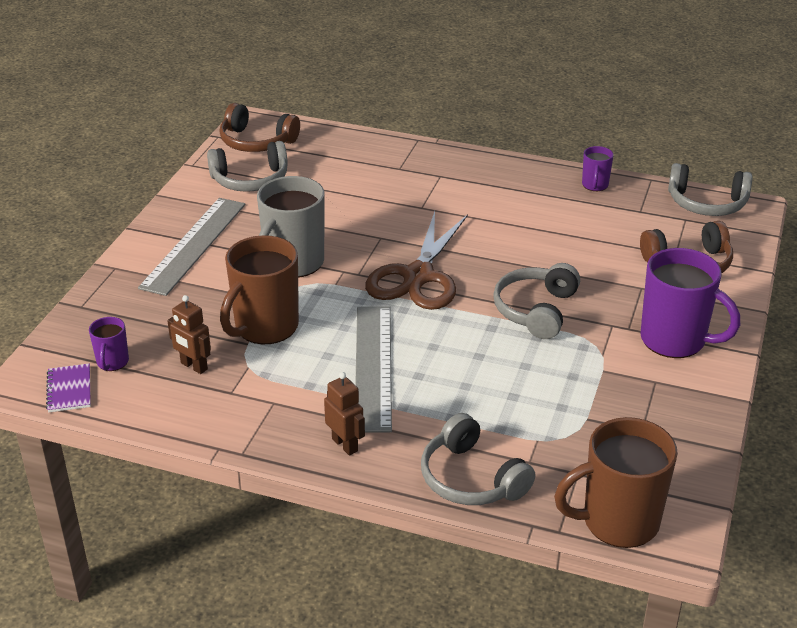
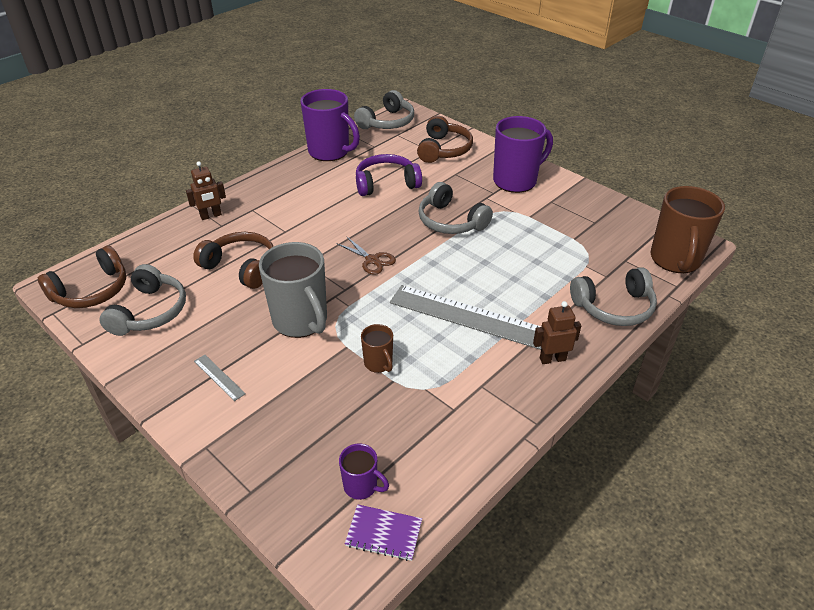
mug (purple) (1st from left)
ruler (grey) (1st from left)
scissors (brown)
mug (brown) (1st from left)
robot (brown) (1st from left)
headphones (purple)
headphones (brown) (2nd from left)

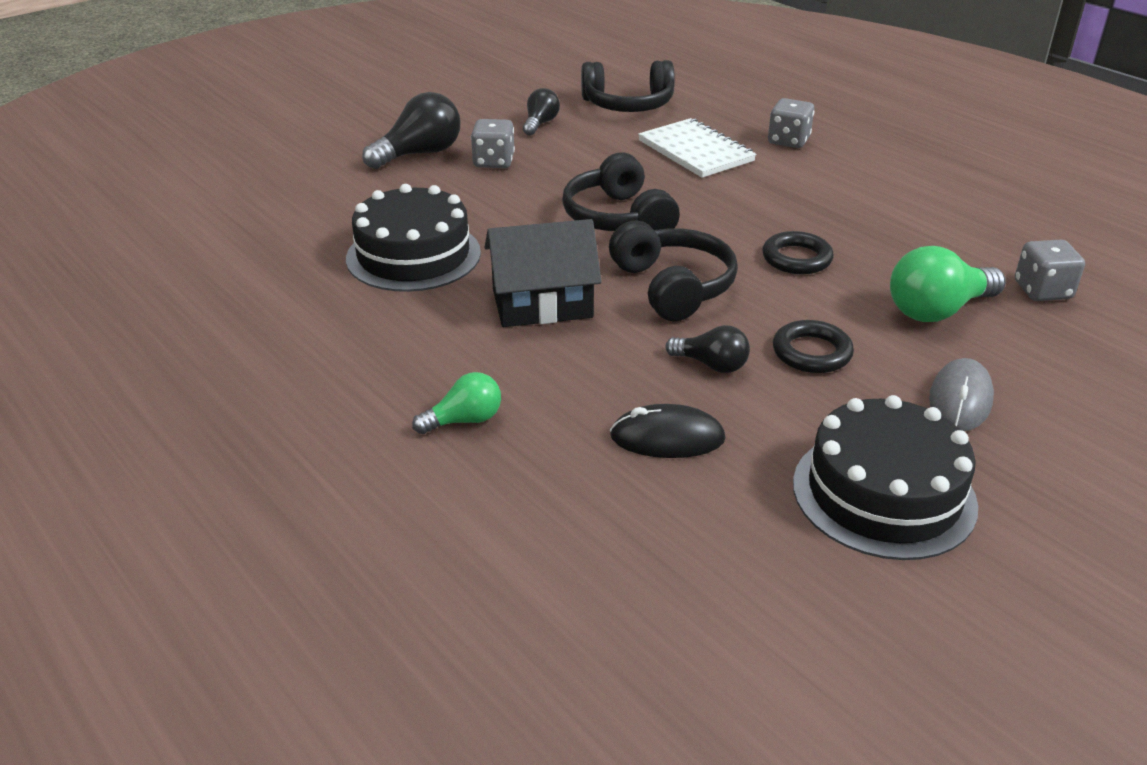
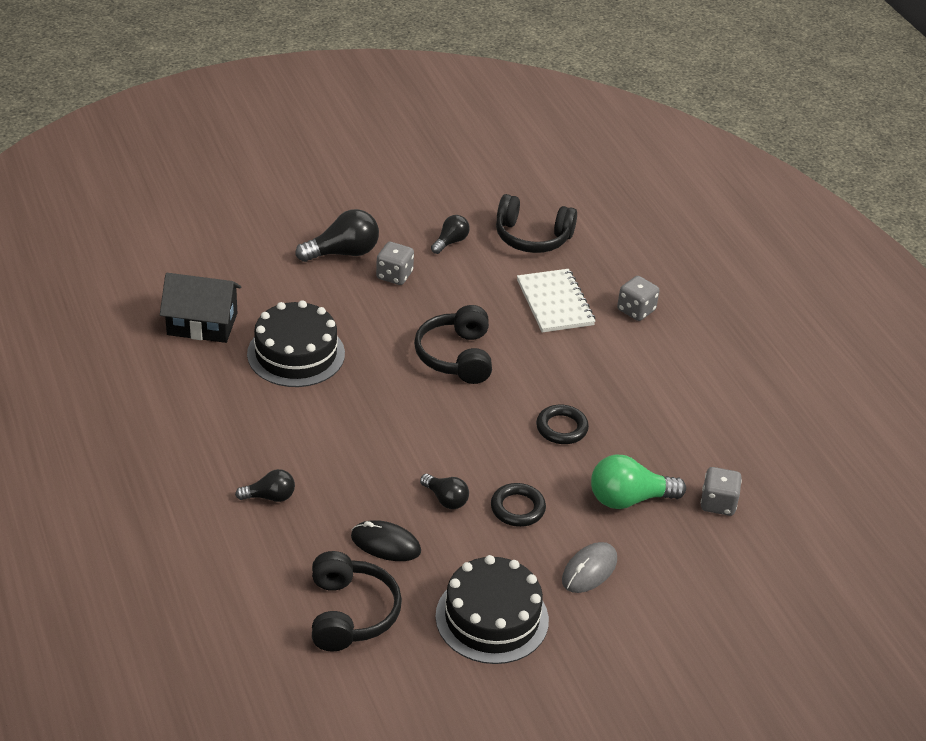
house (black)
headphones (black) (1st from left)
light bulb (black) (1st from left)

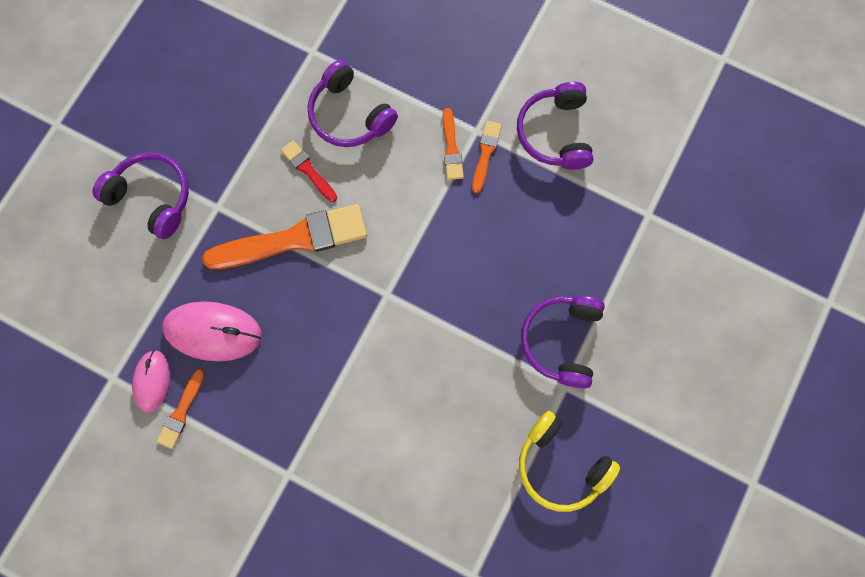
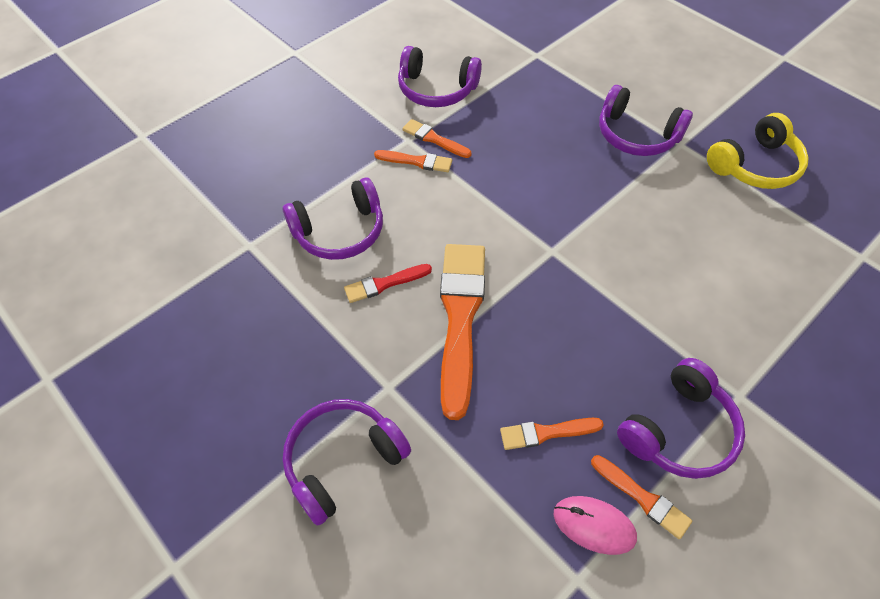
brush (orange) (4th from left)
headphones (purple) (5th from left)

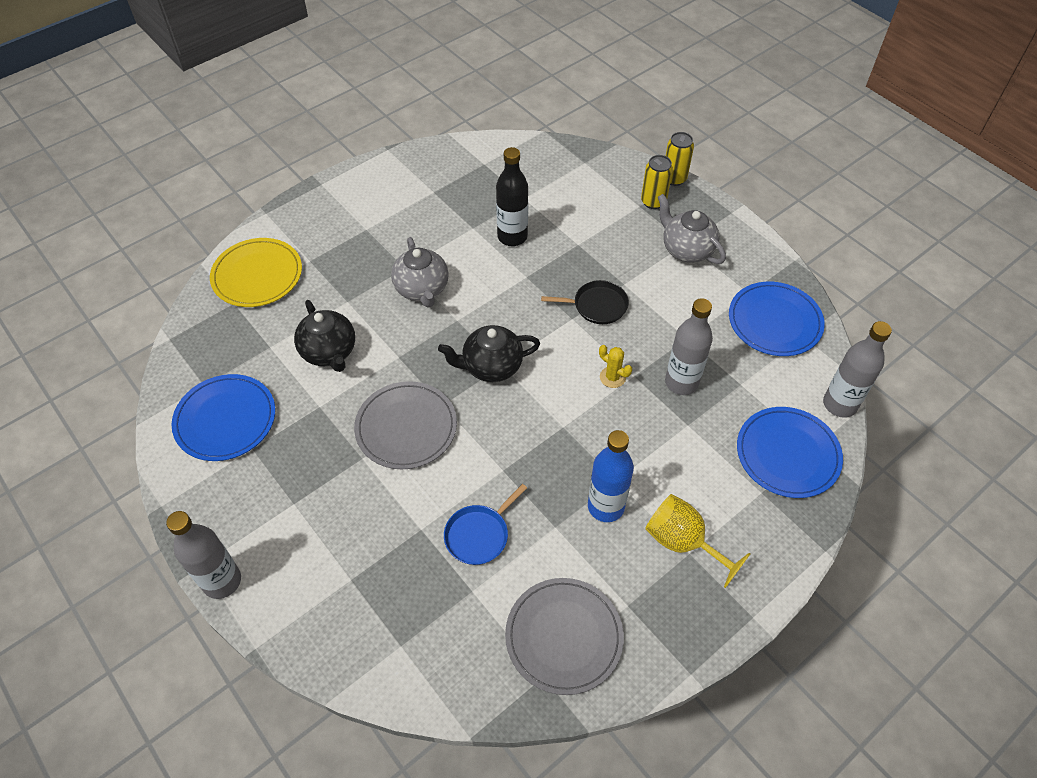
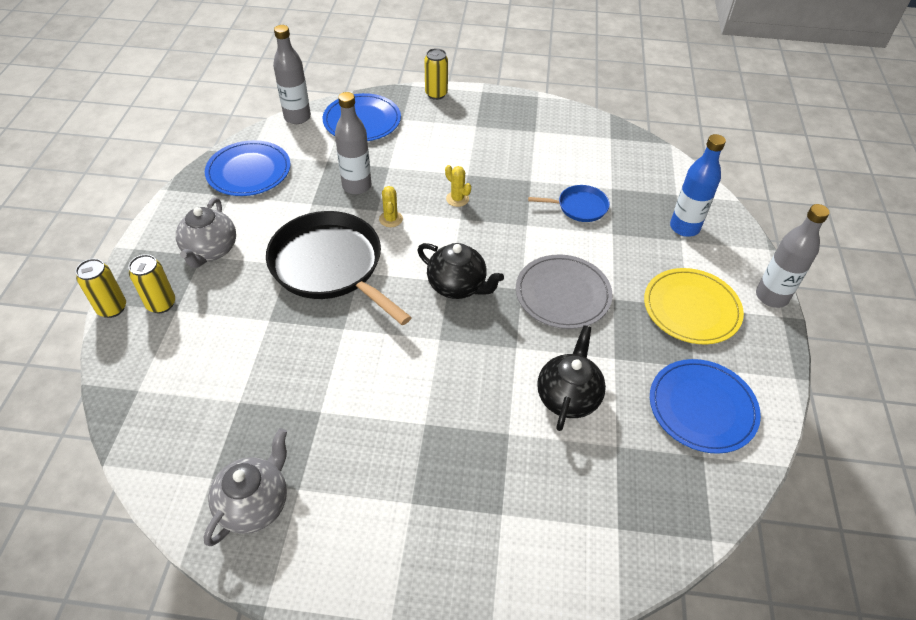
bottle (black)
teapot (grey) (2nd from left)
plate (yellow)
pan (black)
bottle (blue)
goblet (yellow)
plate (grey) (2nd from left in the first image)
can (yellow) (3rd from left)
cactus (yellow) (2nd from left)

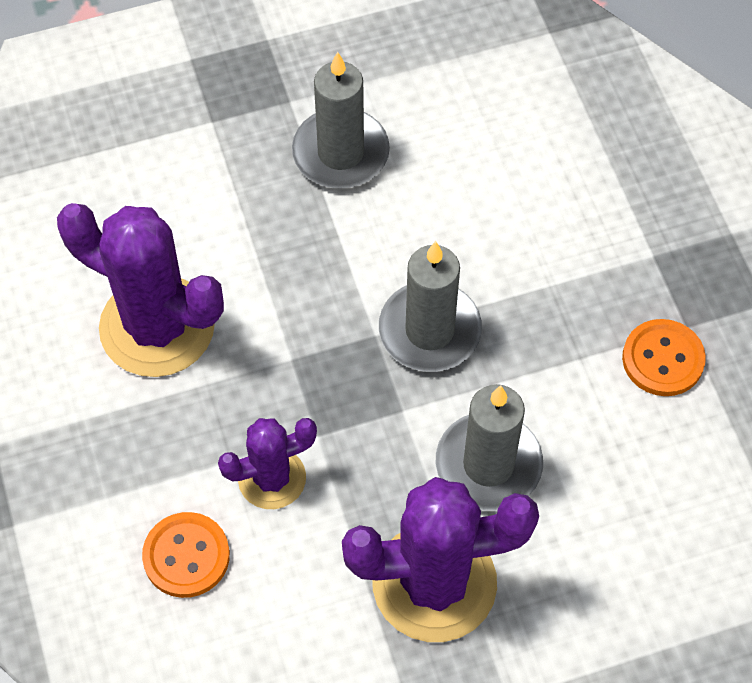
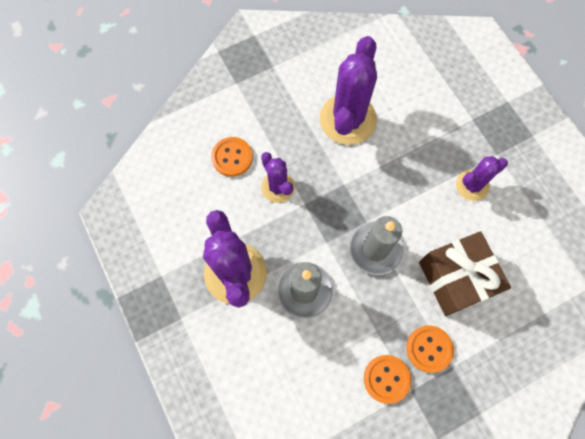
cactus (purple) (4th from left)
gift (brown)
button (orange) (3rd from left)

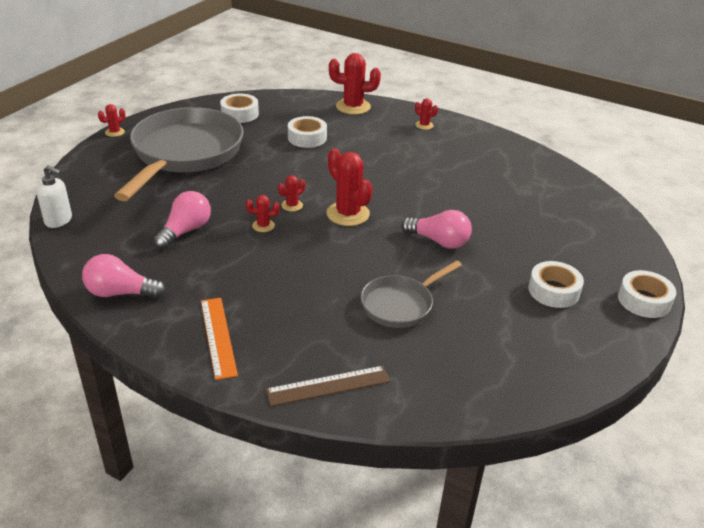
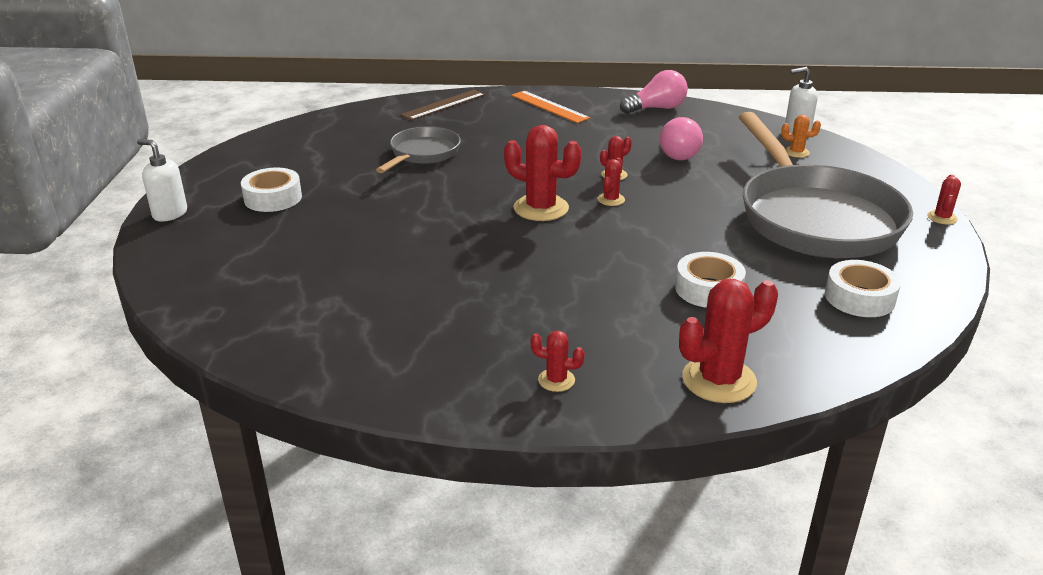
light bulb (pink) (3rd from left in the first image)
soap dispenser (white) (1st from left)
cactus (orange)

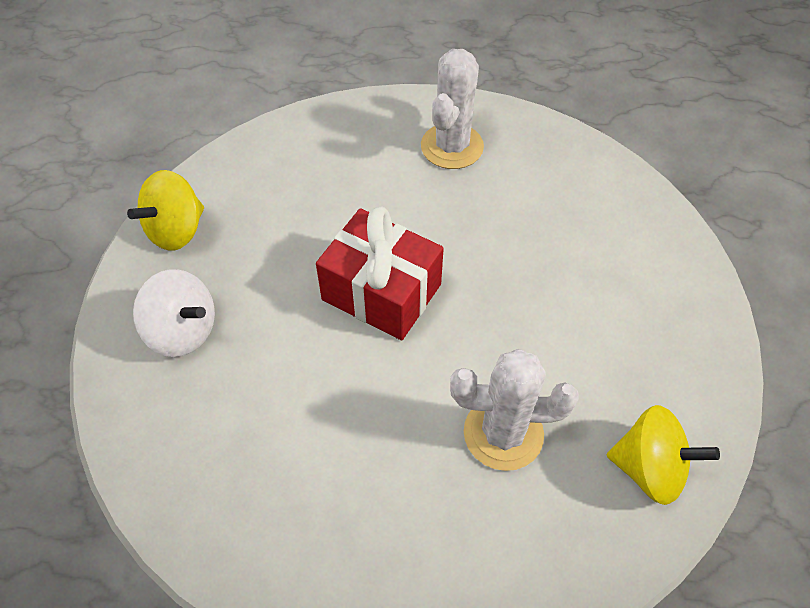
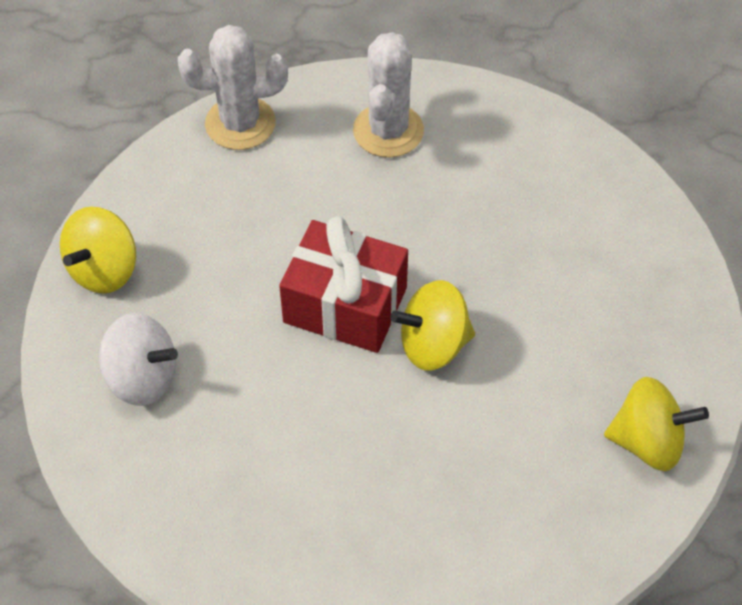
cactus (white) (1st from left)
spinning top (yellow) (2nd from left)

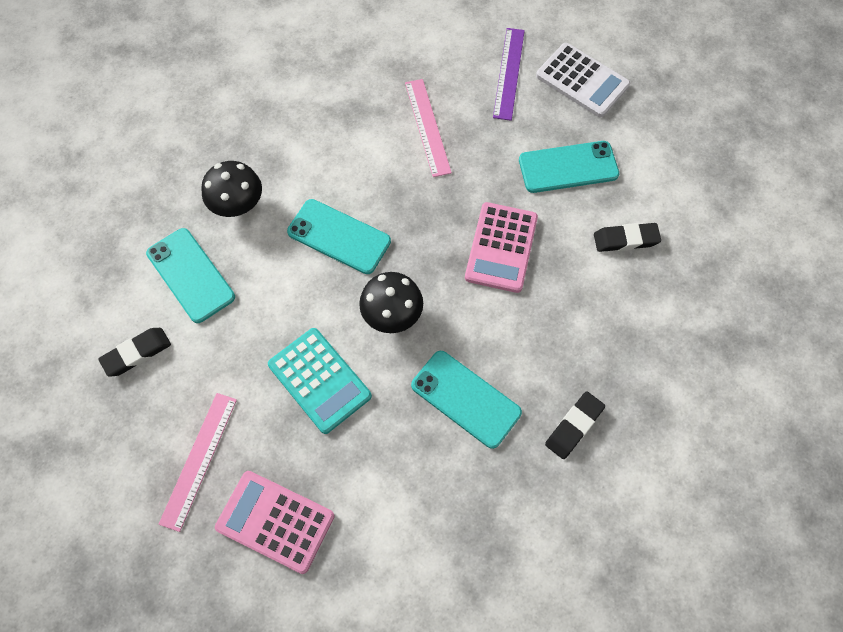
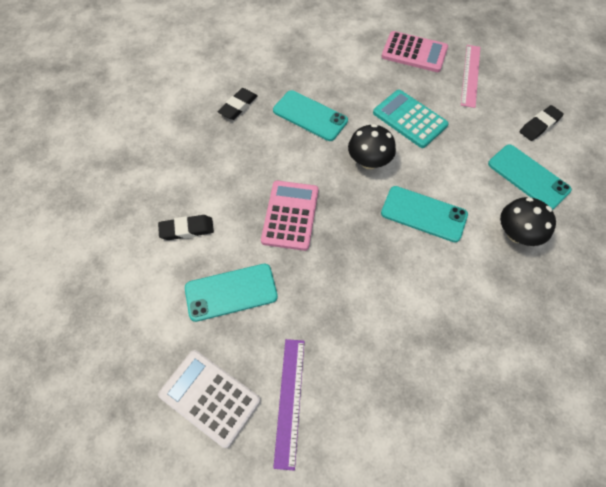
ruler (pink) (2nd from left in the first image)

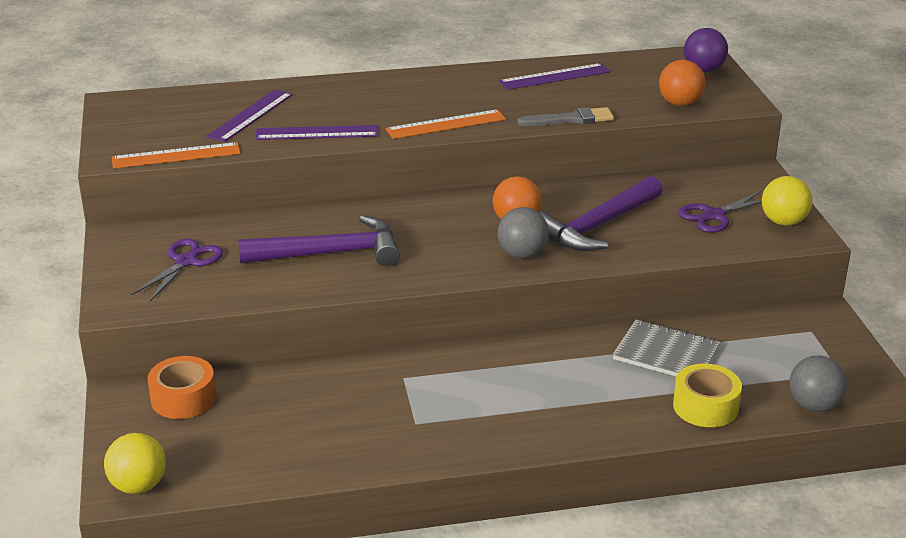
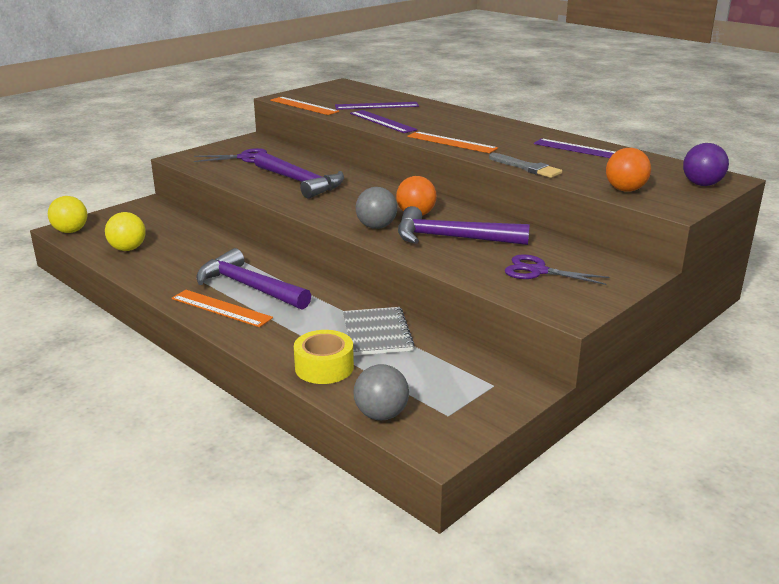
ball (yellow) (2nd from left)
tape (orange)
hammer (purple) (1st from left)
ruler (orange) (1st from left)

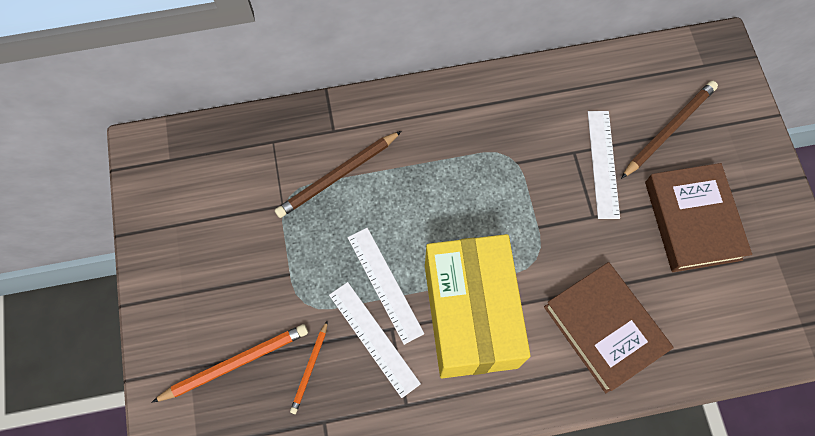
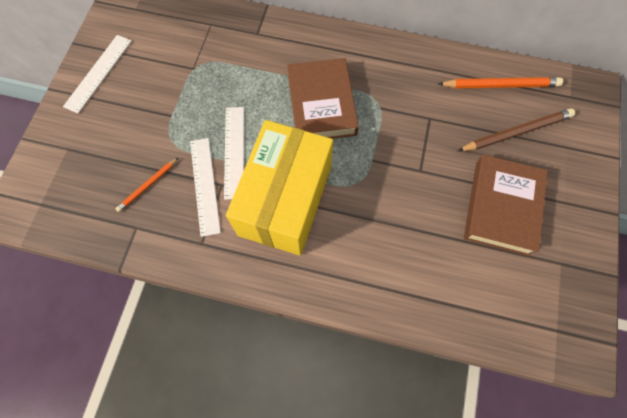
ruler (white) (1st from left)
pencil (brown) (1st from left in the first image)
book (brown) (1st from left)
pencil (orange) (2nd from left)

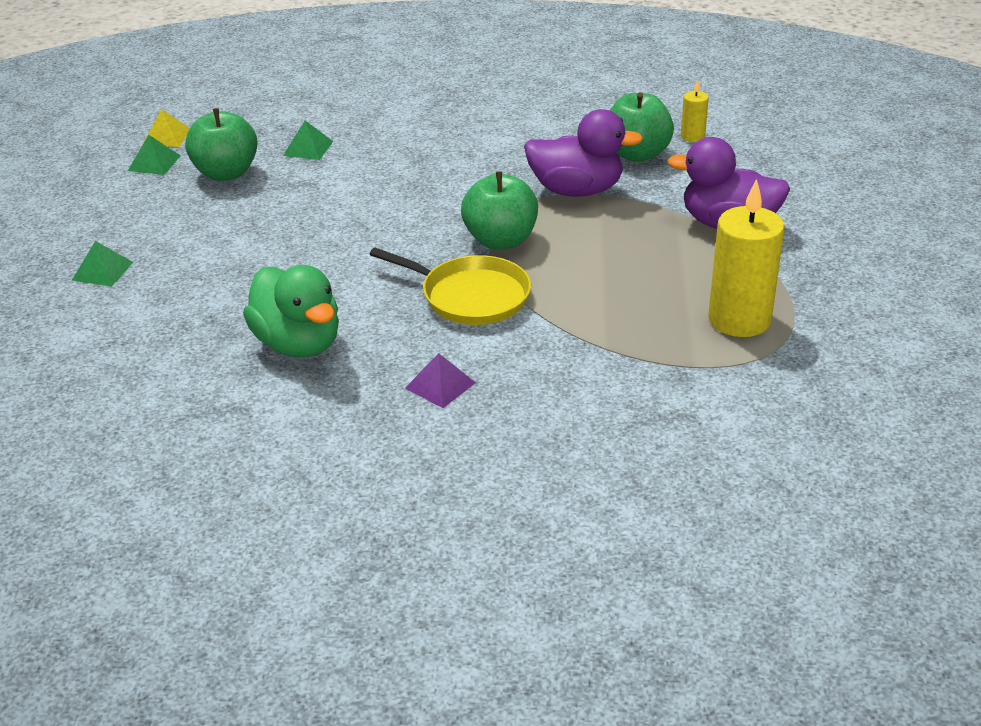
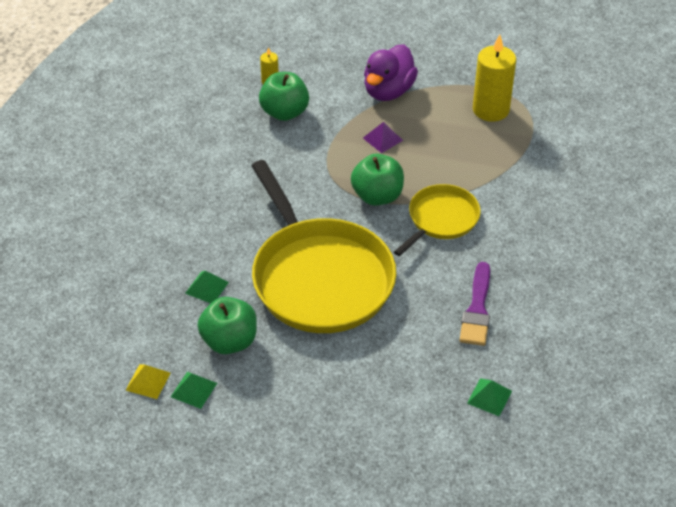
duck (purple) (1st from left in the first image)
pyramid (green) (3rd from left)
brush (purple)
pyramid (purple)
pan (yellow) (1st from left)

